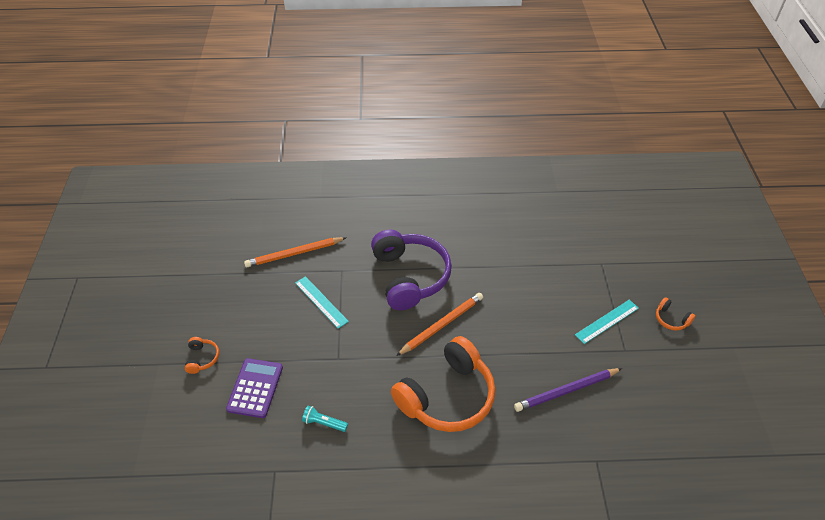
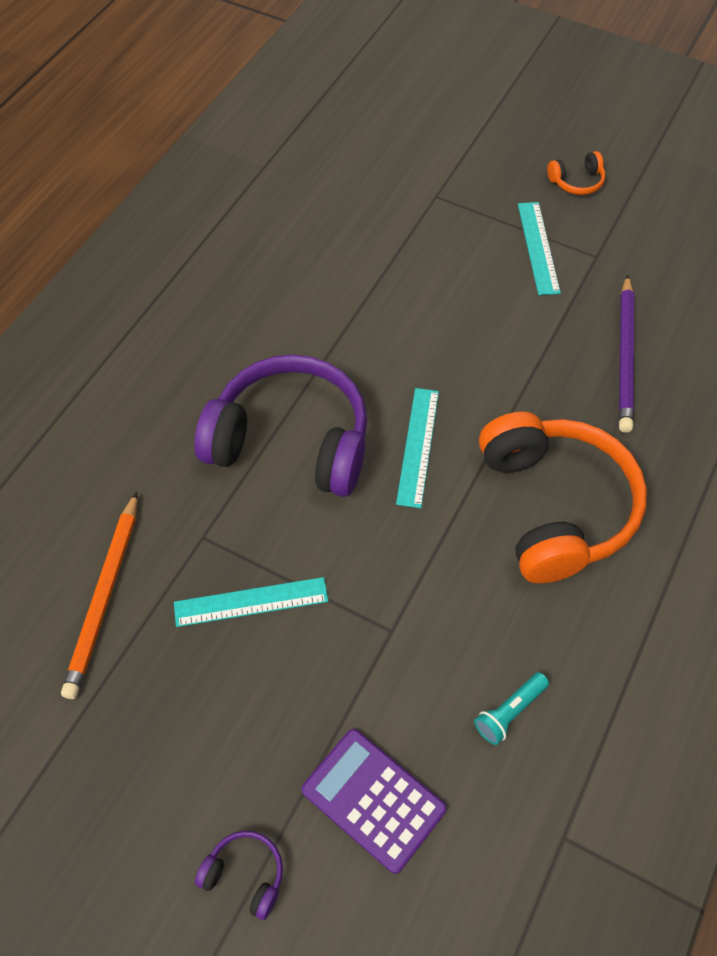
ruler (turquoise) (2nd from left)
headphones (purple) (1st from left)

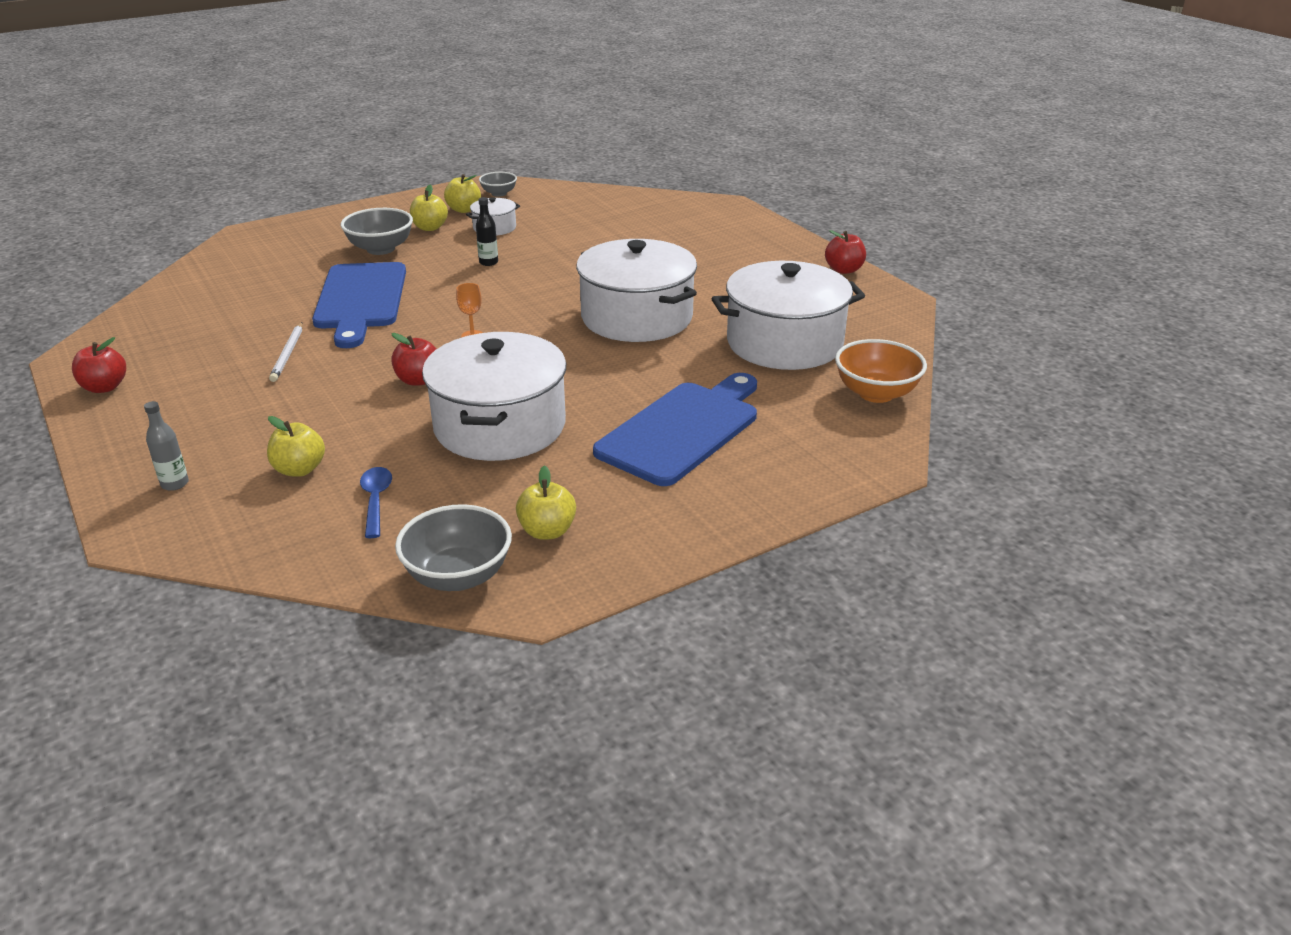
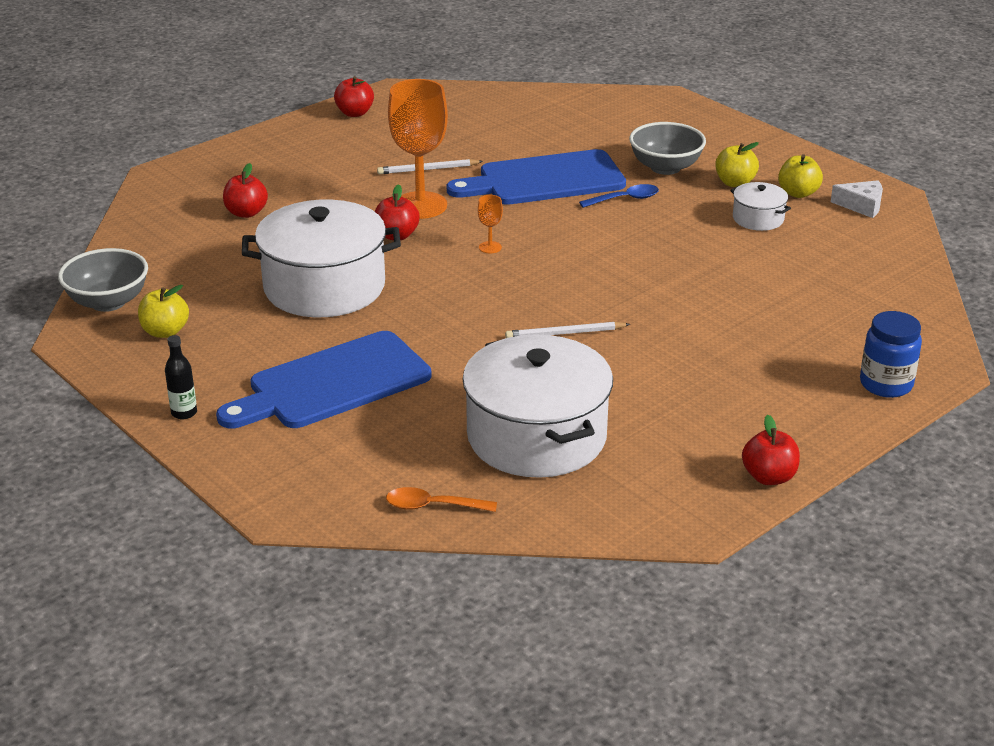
cheese (white)
bottle (black)
pencil (white) (2nd from left)
spoon (orange)
cutting board (blue) (1st from left)
bottle (grey)
apple (red) (1st from left)
spoon (blue)
goblet (orange) (1st from left)
jar (blue)

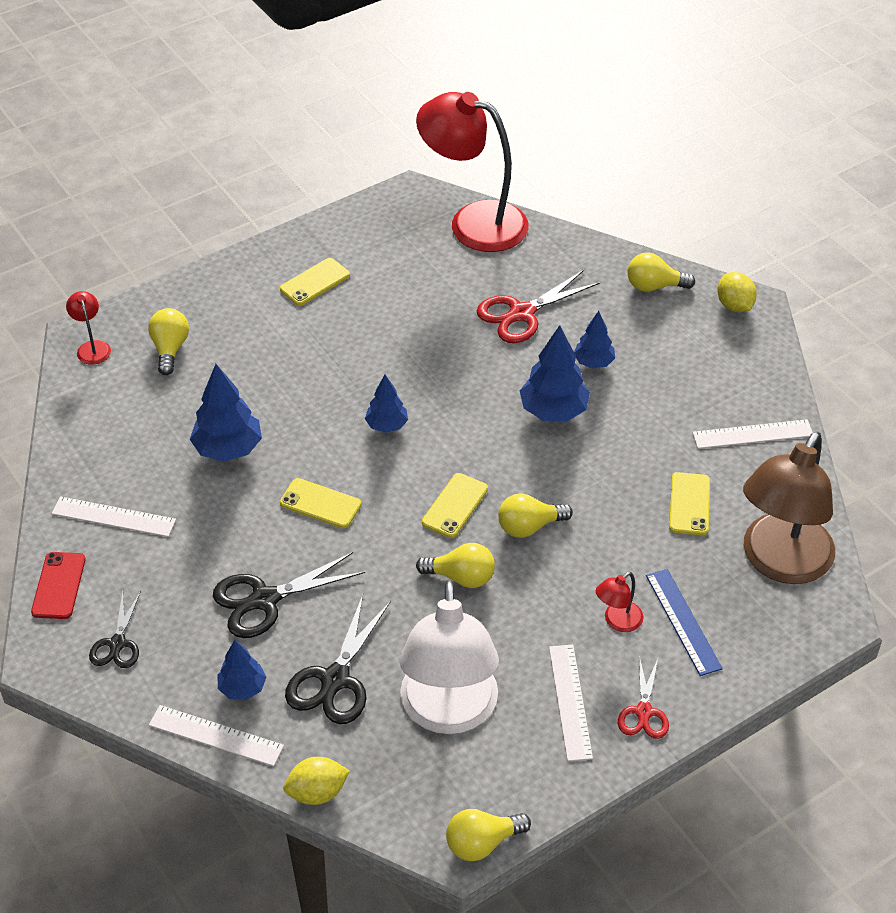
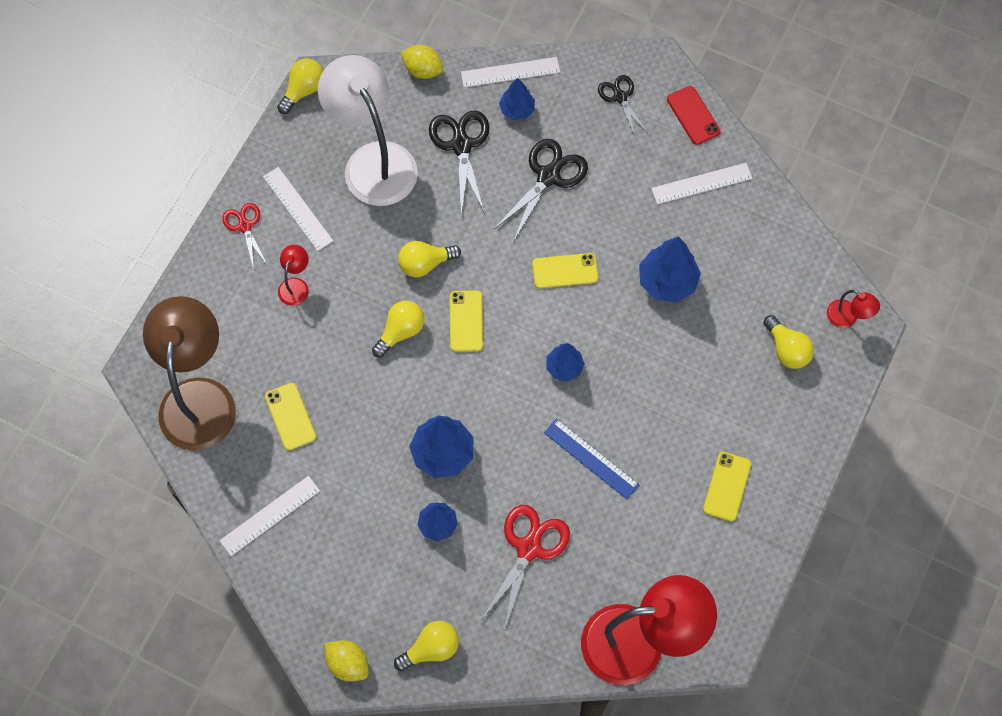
ruler (blue)
lemon (yellow) (2nd from left)

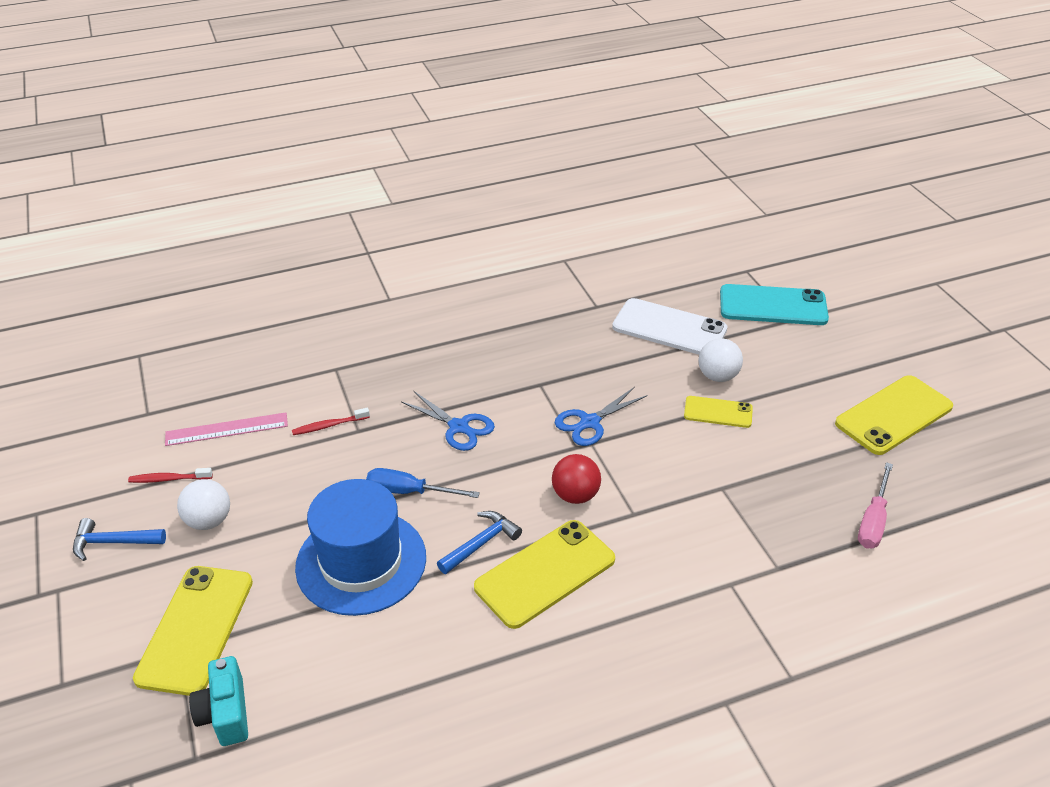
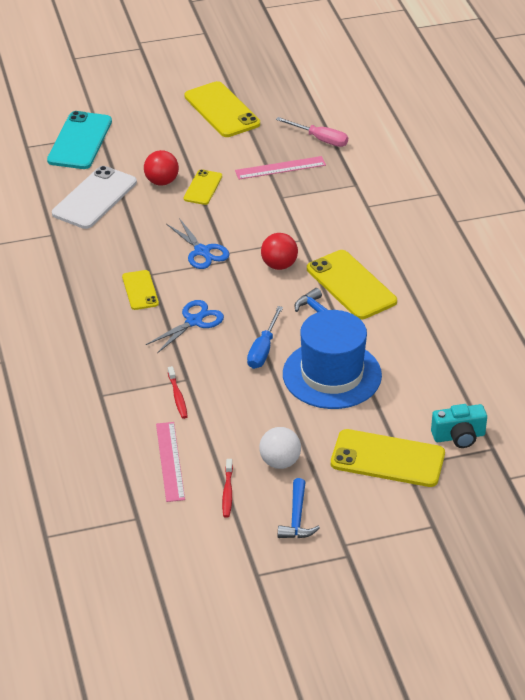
ball (red) (1st from left)
ruler (pink) (2nd from left)
phone (yellow) (1st from left)

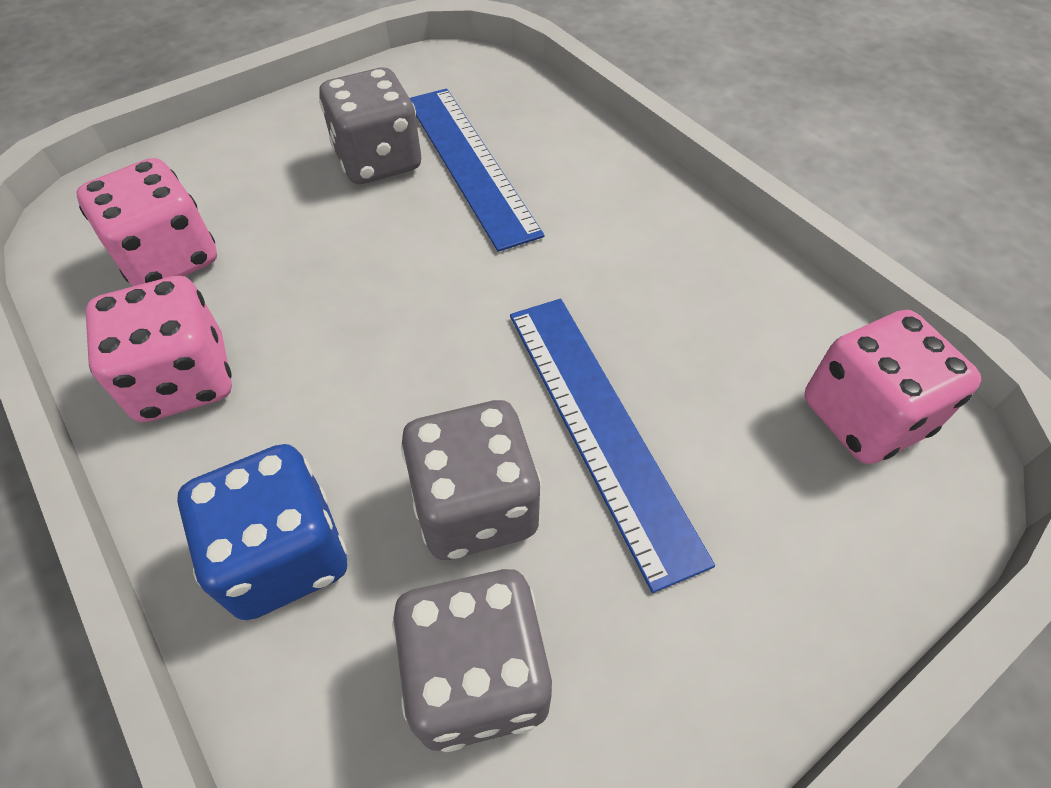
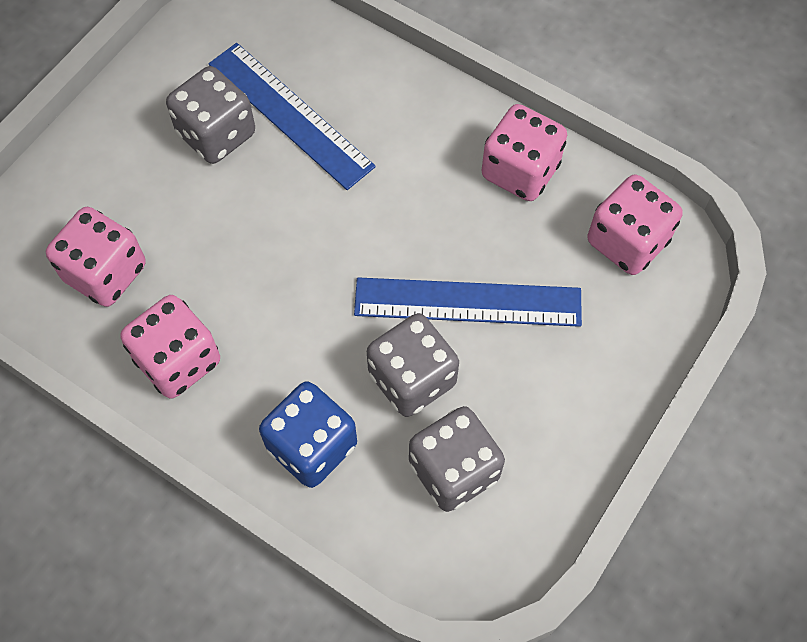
ruler (blue) (2nd from left)
dice (pink) (3rd from left)

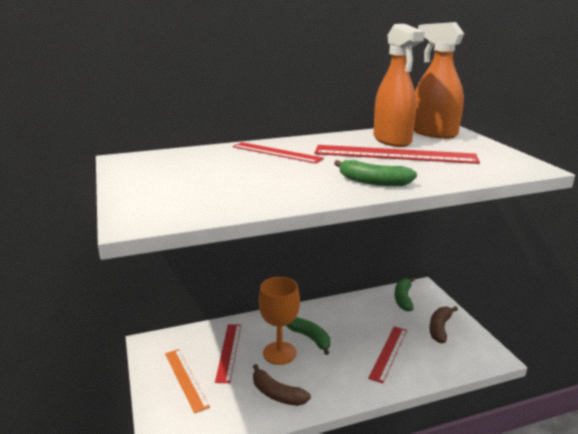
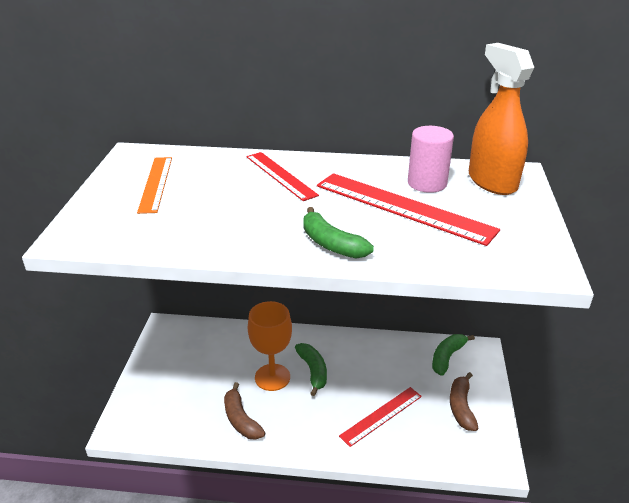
cylinder (pink)
banana (brown) (2nd from left)
ruler (red) (1st from left in the first image)
ruler (orange)

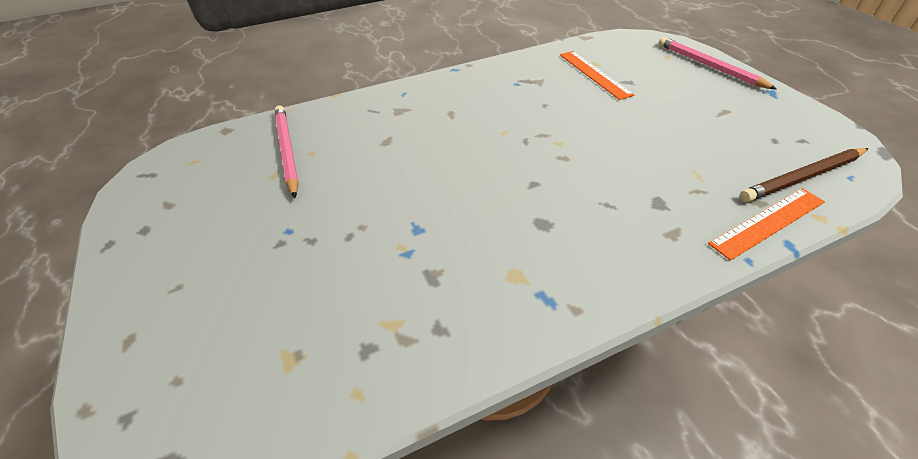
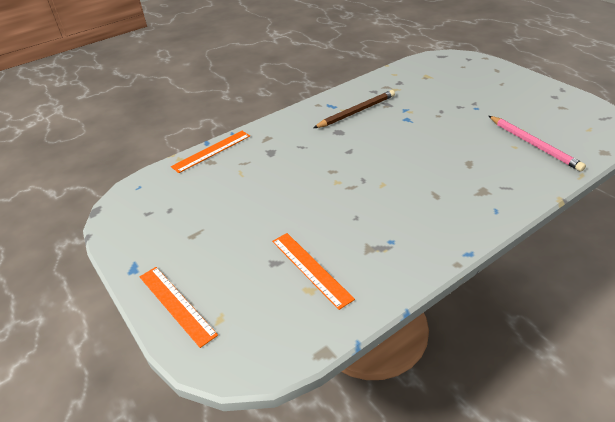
ruler (orange) (1st from left)
pencil (brown)

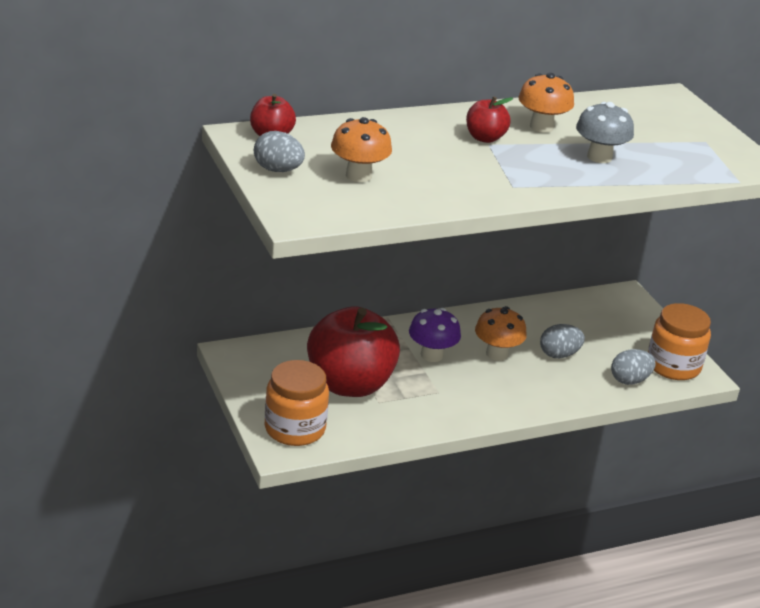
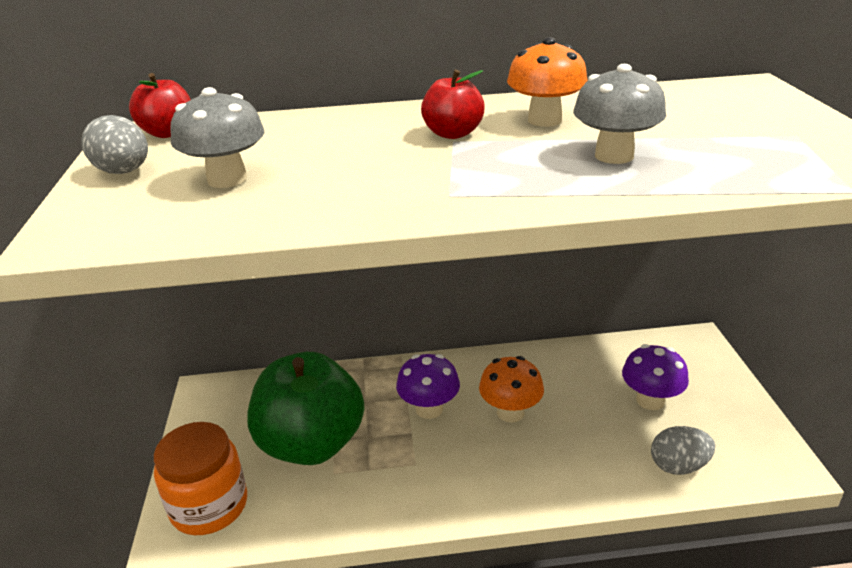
mushroom (grey) (1st from left)
jar (orange) (2nd from left in the first image)
apple (green)
egg (grey) (2nd from left in the first image)
mushroom (purple) (2nd from left)

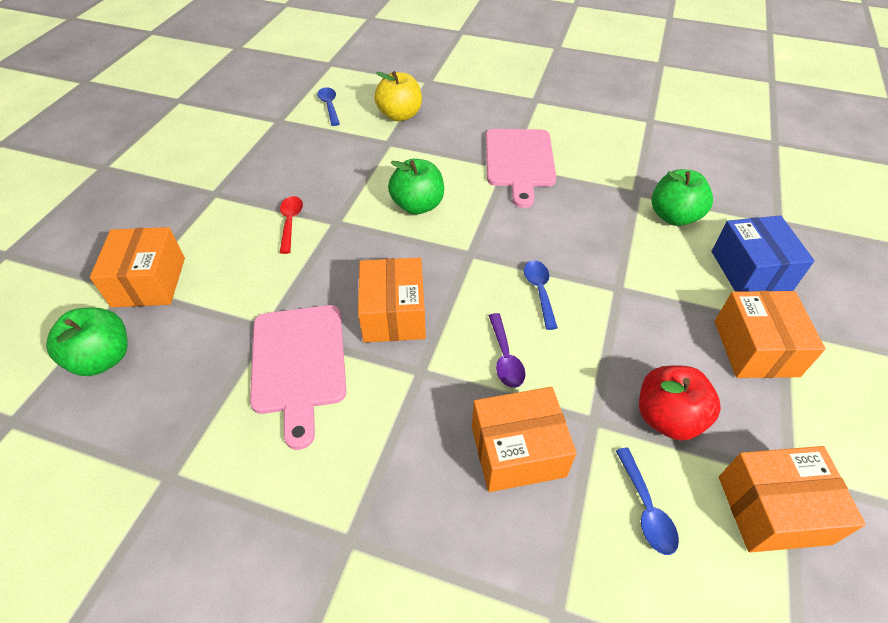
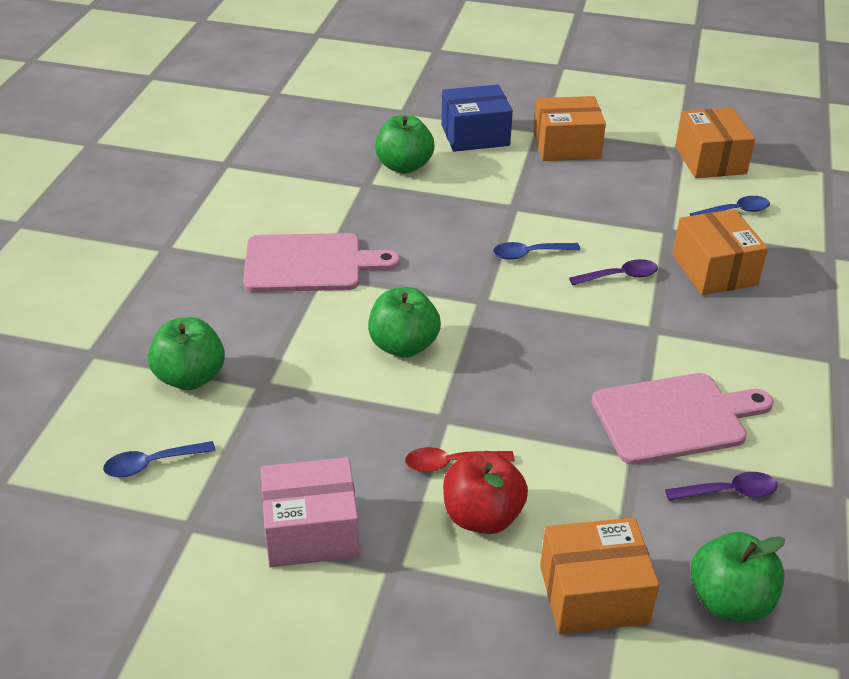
apple (green) (1st from left)
box (orange) (2nd from left in the first image)
apple (red)
box (pink)
spoon (purple) (2nd from left)

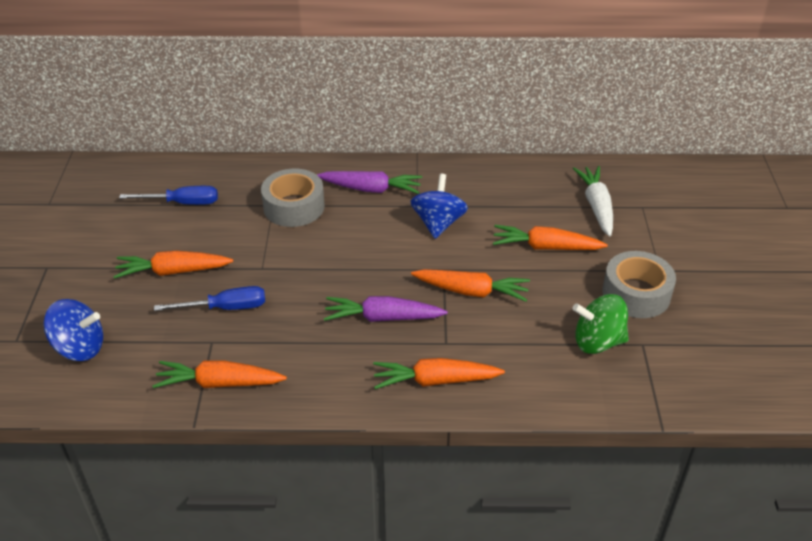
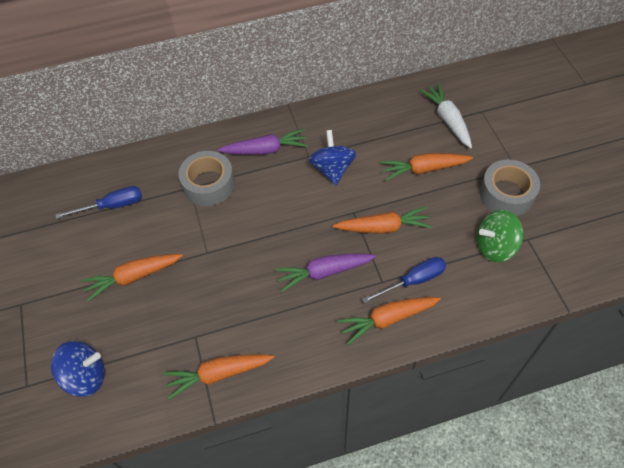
screwdriver (blue) (2nd from left)

